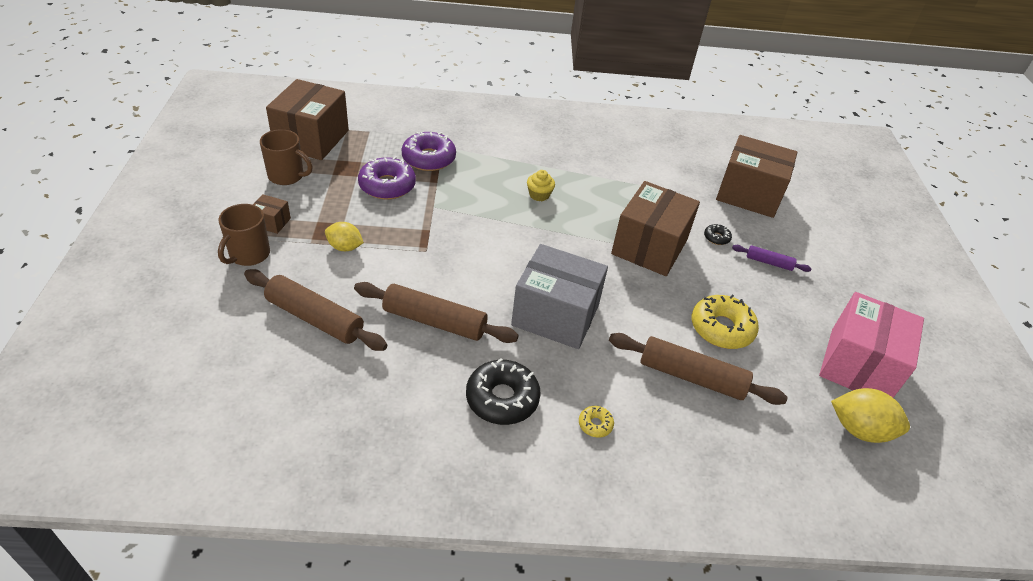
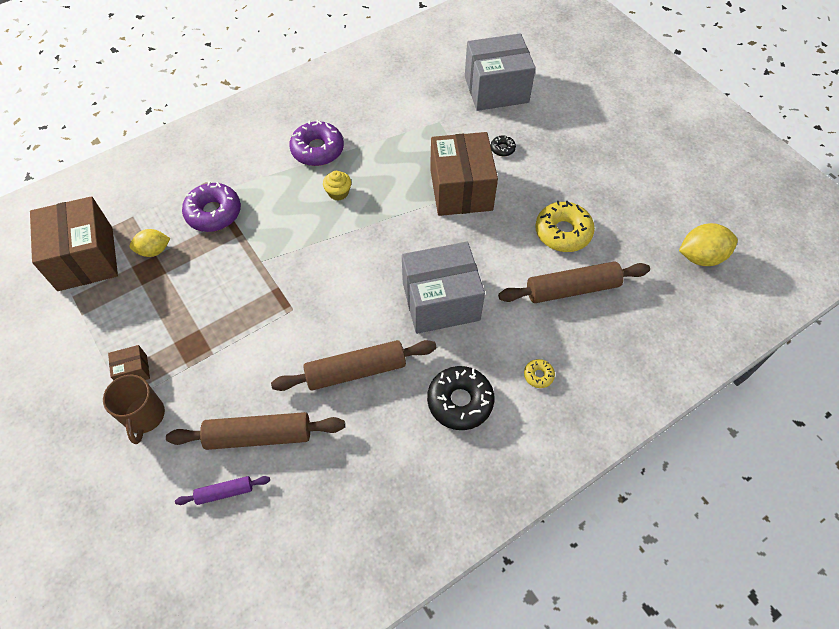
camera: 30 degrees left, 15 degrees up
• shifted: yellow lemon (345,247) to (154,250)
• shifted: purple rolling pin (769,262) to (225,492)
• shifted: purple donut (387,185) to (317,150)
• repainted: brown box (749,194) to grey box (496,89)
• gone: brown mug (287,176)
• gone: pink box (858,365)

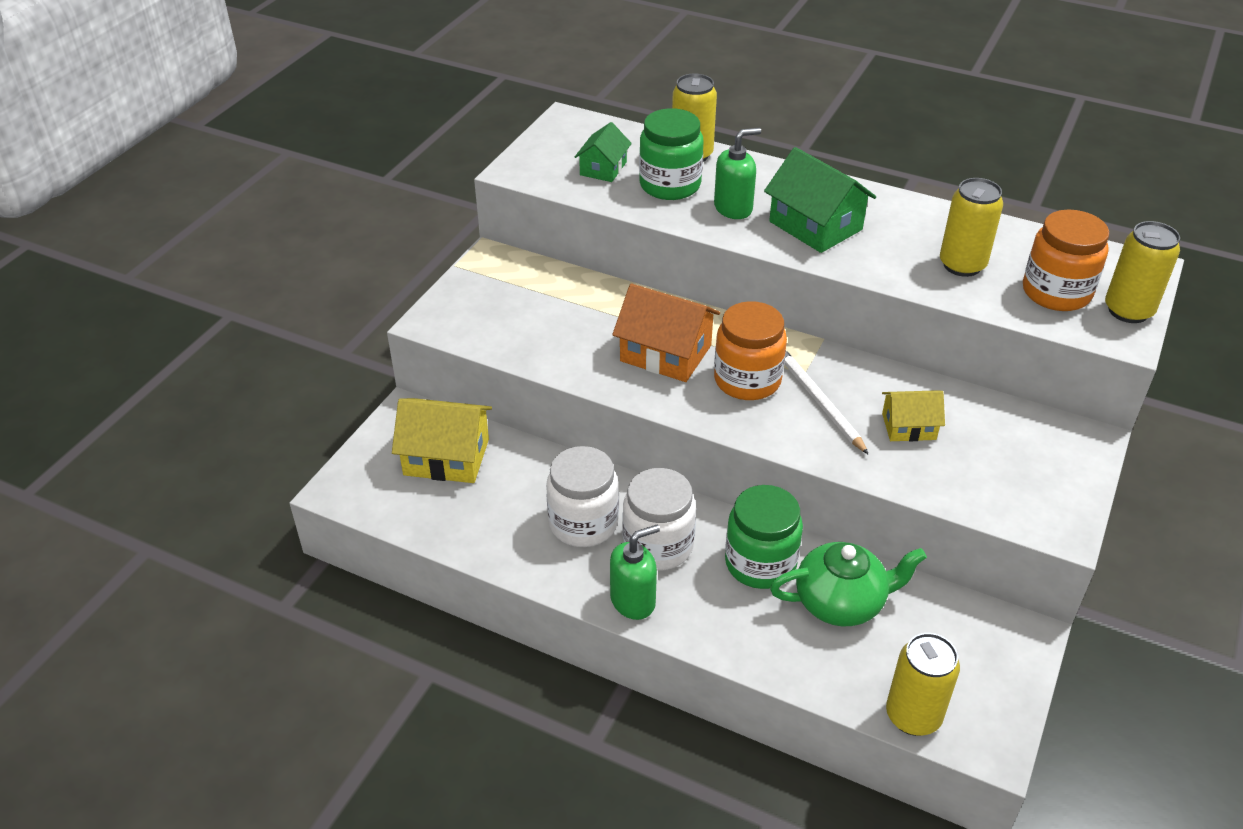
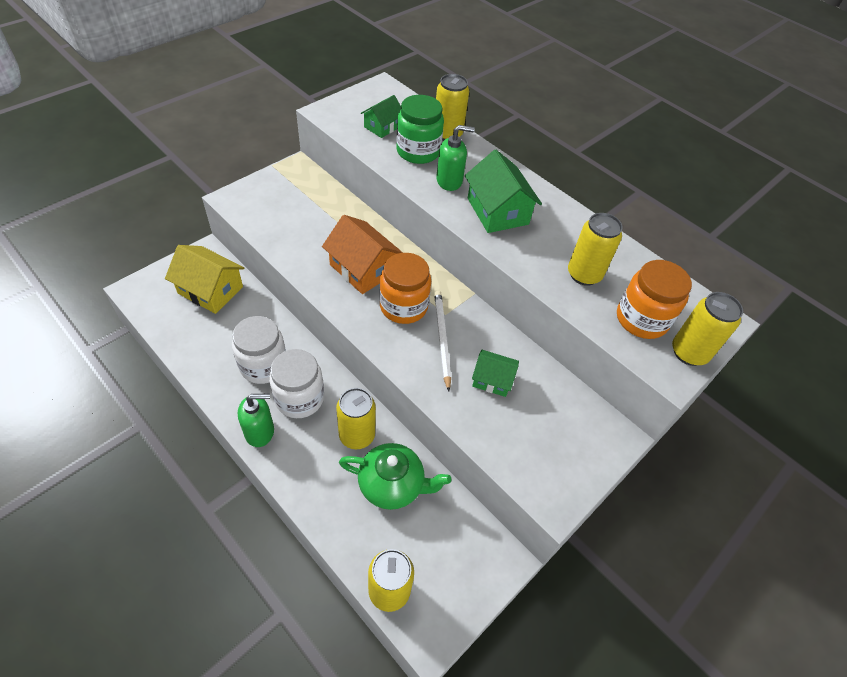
camera: 15 degrees right, 10 degrees up
• swapped: green jar (760,563) to yellow can (357,435)
• repainted: yellow house (909,426) to green house (492,379)

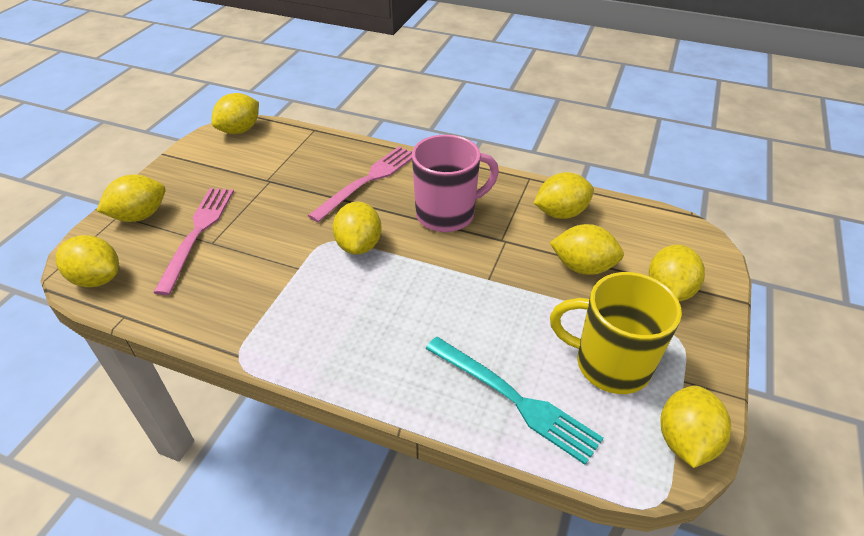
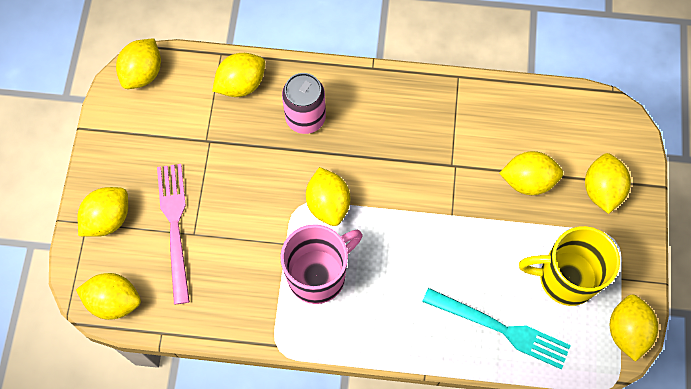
camera: 15 degrees left, 25 degrees up
• shifted: yellow lemon (560,213) to (241,84)
• shifted: pink mug (447,214) to (318,275)
• swapped: pink fork (368,181) to pink can (305,118)

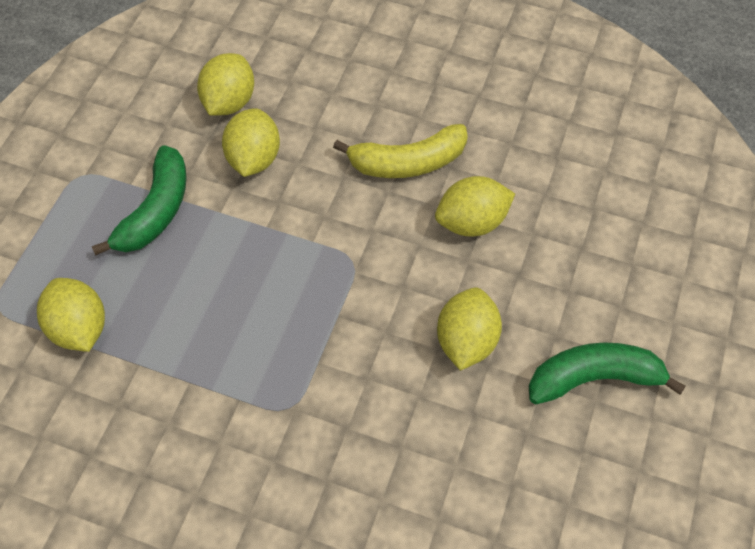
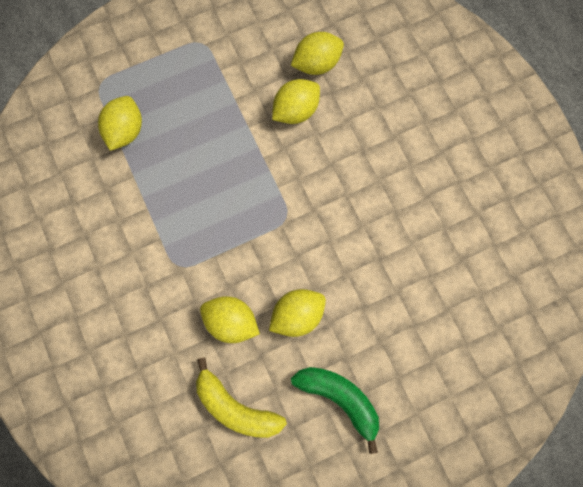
camera: 45 degrees right, 15 degrees up
• shifted: yellow banana (407,163) to (235,407)
• shifted: yellow lemon (471,222) to (231,322)
• gone: green banana (156,211)

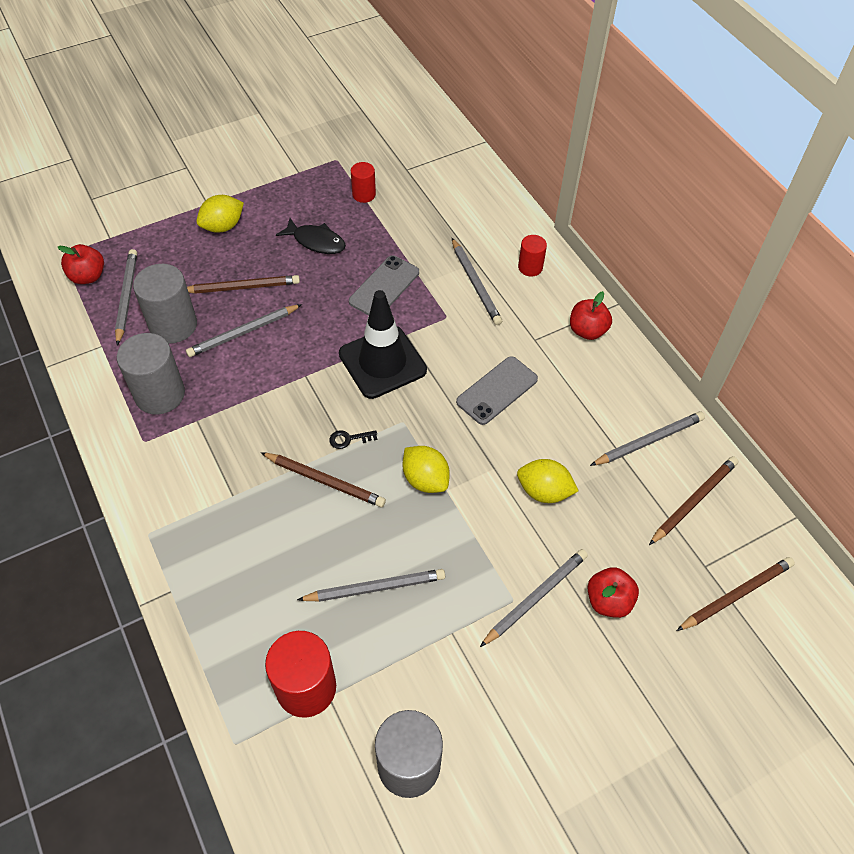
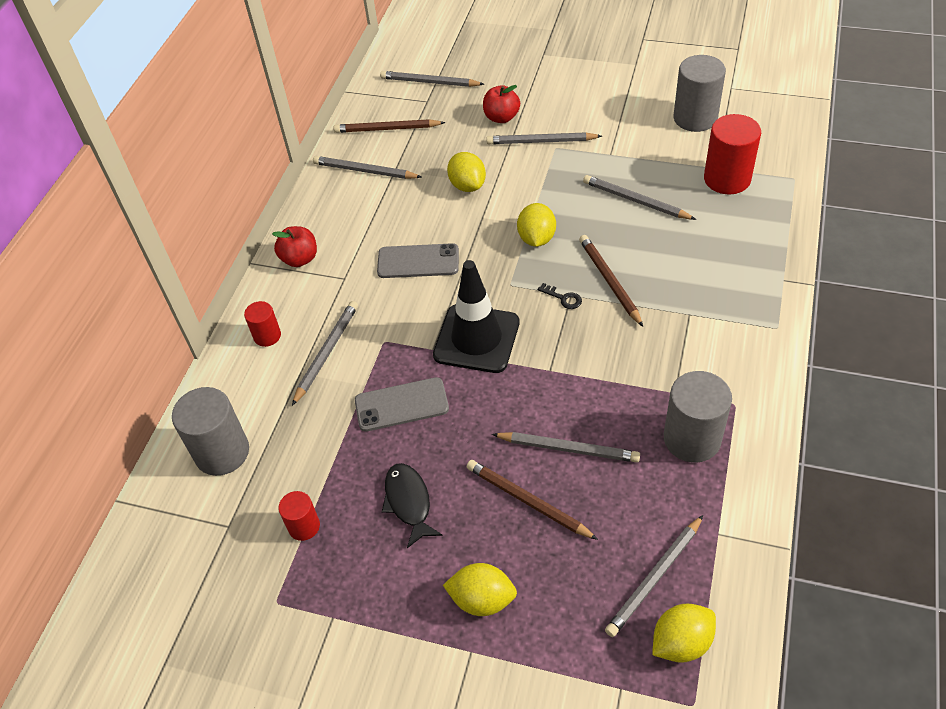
camera: 130 degrees left, 5 degrees down
• shifted: grey cylinder (173,325) to (222,452)
• repainted: brown pencil (736,595) to grey pencil (429,82)
• swapped: red apple (88,276) to yellow lemon (681,642)

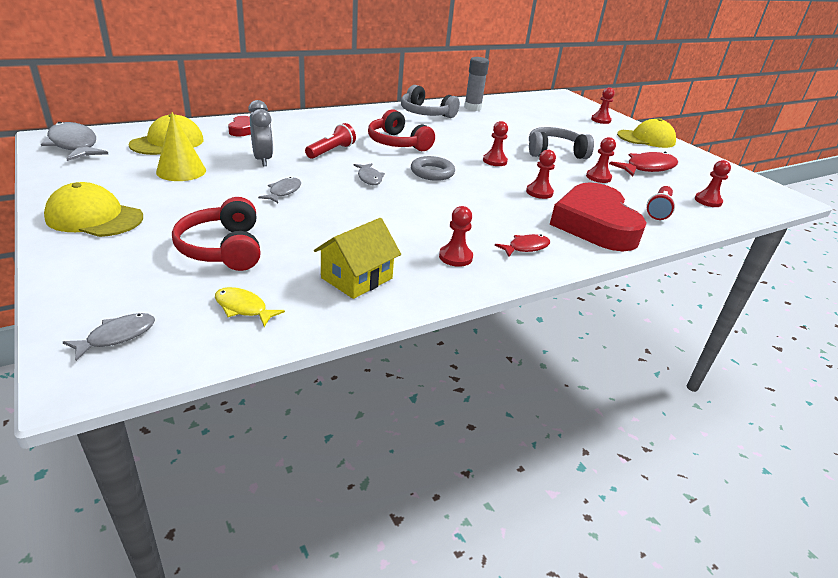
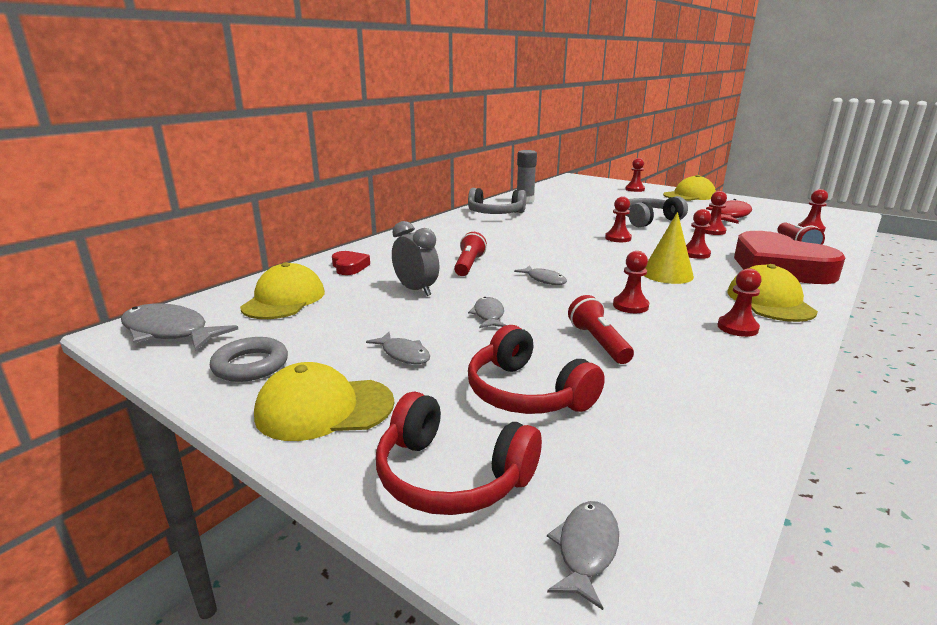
camera: 20 degrees left, 10 degrees down
• shifted: grey ring (432,172) to (250,365)
• new: grey fish (403,354)
• shifted: red headphones (397,143) to (452,475)
• new: red flashlight (598,342)
• new: red pawn (630,306)
• shifted: yellow cone (181,171) to (667,274)
• swapped: red fish (526,247) to yellow cap (770,301)
• gone: yellow fish (243,308)
• gone: yellow house (356,278)

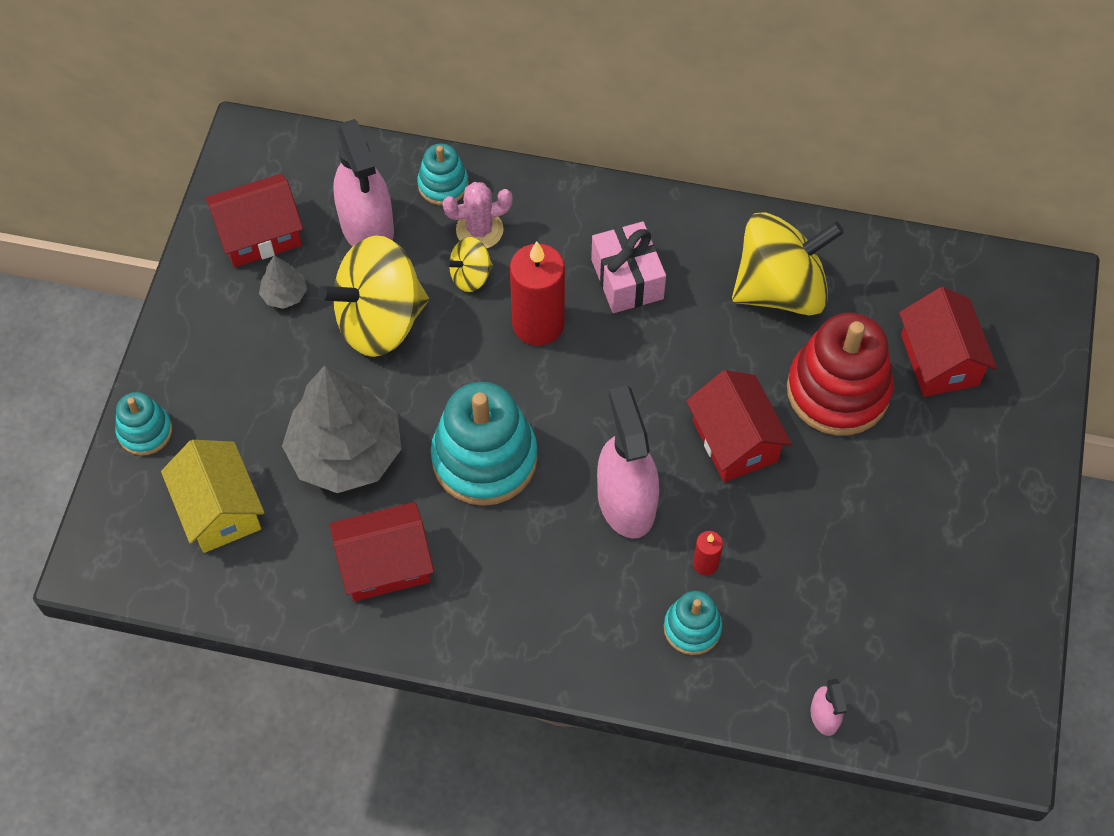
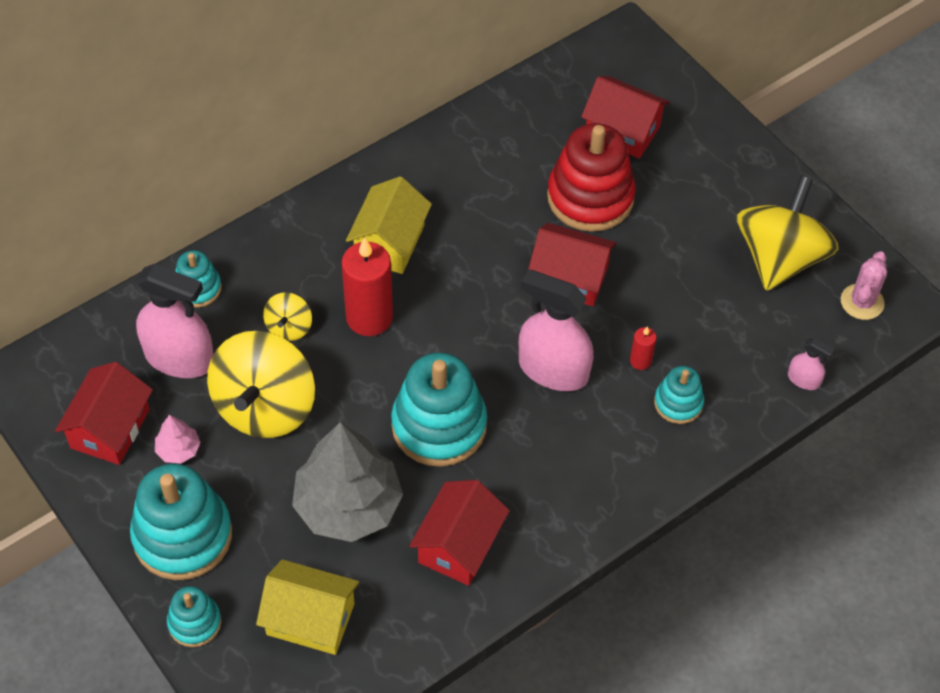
camera: 50 degrees left, 5 degrees down
• new: turquoise stacking toy (182,536)
• repainted: grey tree (284,294) to pink tree (178,449)
• swapped: pink gift (627,279) to yellow house (389,242)
• shifted: yellow spinning top (780,289) to (779,258)
• shifted: pink cactus (479,230) to (862,302)

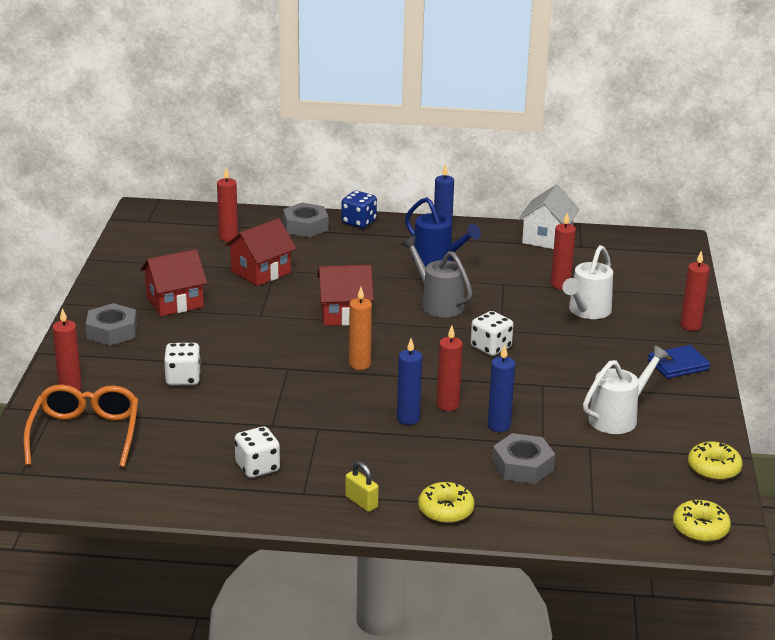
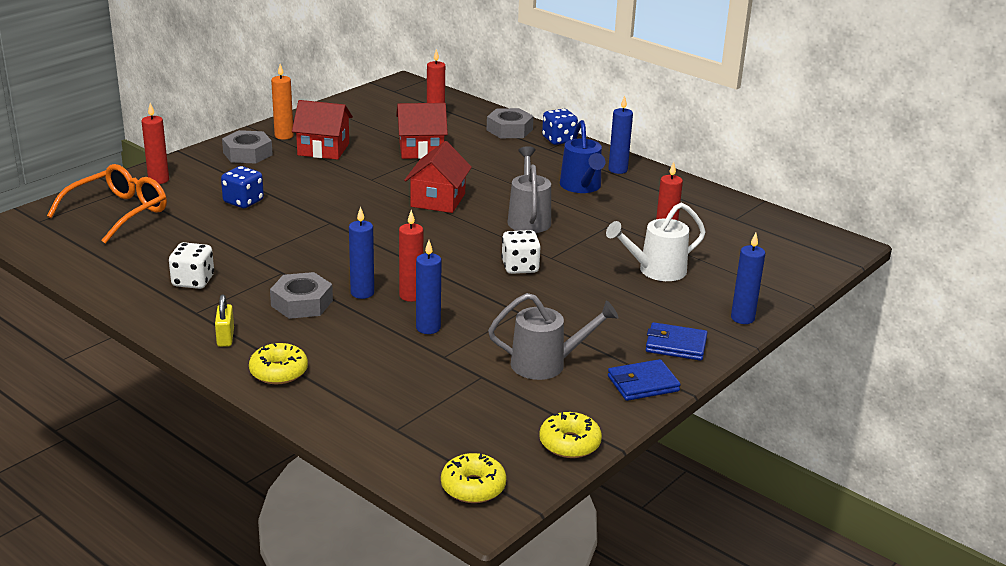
camera: 35 degrees right, 0 degrees up
• repainted: white dice (183,378) to blue dice (243,201)
• shifted: grey nut (522,466) to (302,303)
• shifted: orange candle (359,364) to (284,136)
• rotated: red house (344,314) = (438,200) 75 degrees clockwise
• repainted: white watering can (619,417) to grey watering can (547,364)
• new: blue wallet (643,384)
• repainted: red candle (690,326) to blue candle (742,318)
• gone: white house (547,238)

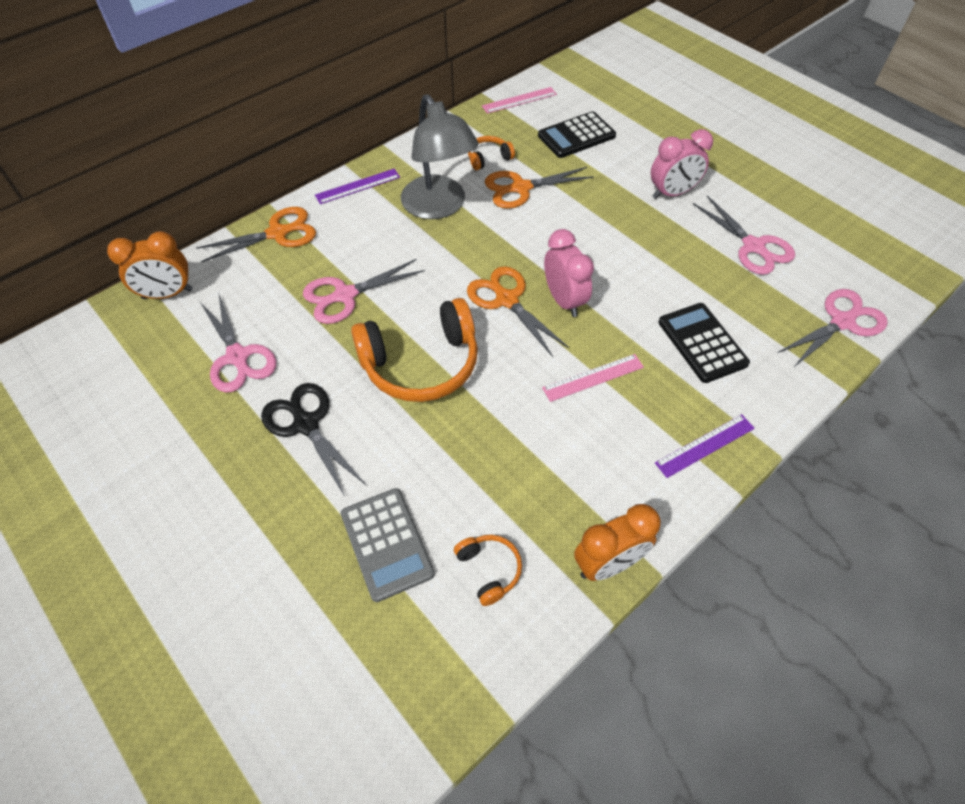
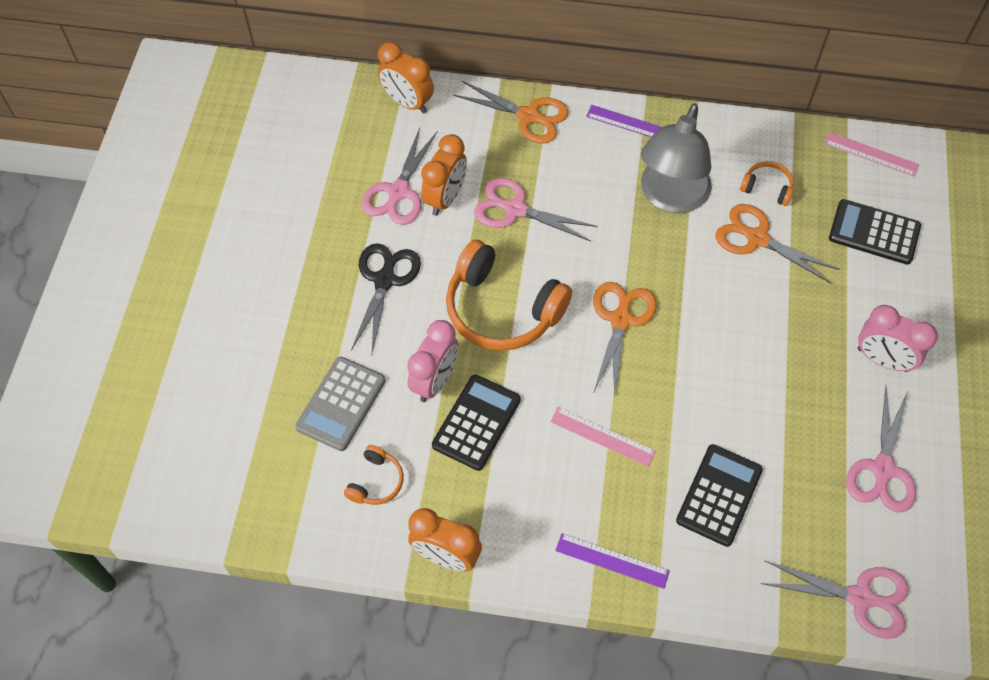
camera: 50 degrees right, 5 degrees up
• shifted: pink clock (564,300) to (435,381)
• new: orange clock (445,198)
• new: black calculator (476,422)

